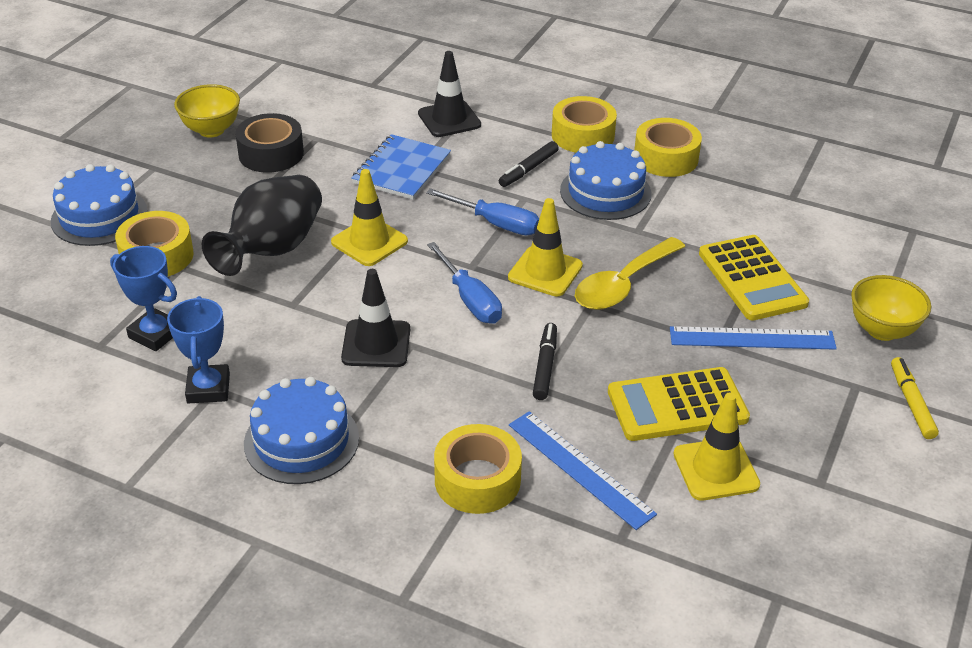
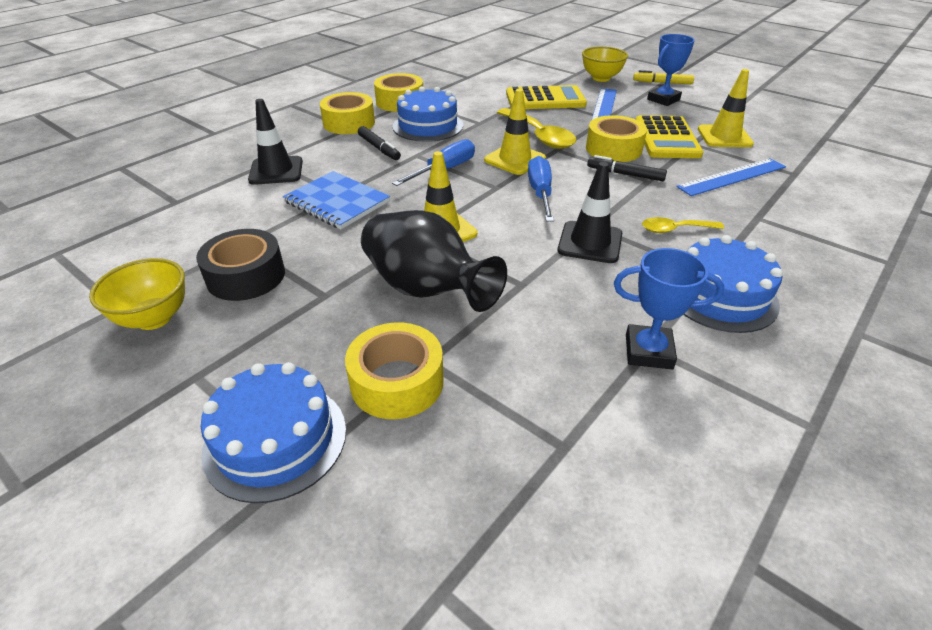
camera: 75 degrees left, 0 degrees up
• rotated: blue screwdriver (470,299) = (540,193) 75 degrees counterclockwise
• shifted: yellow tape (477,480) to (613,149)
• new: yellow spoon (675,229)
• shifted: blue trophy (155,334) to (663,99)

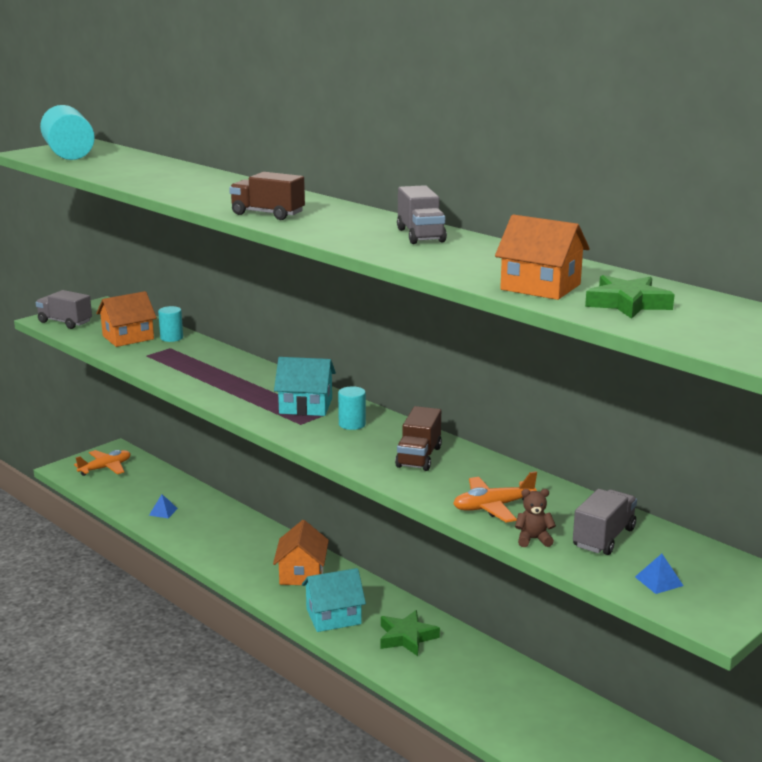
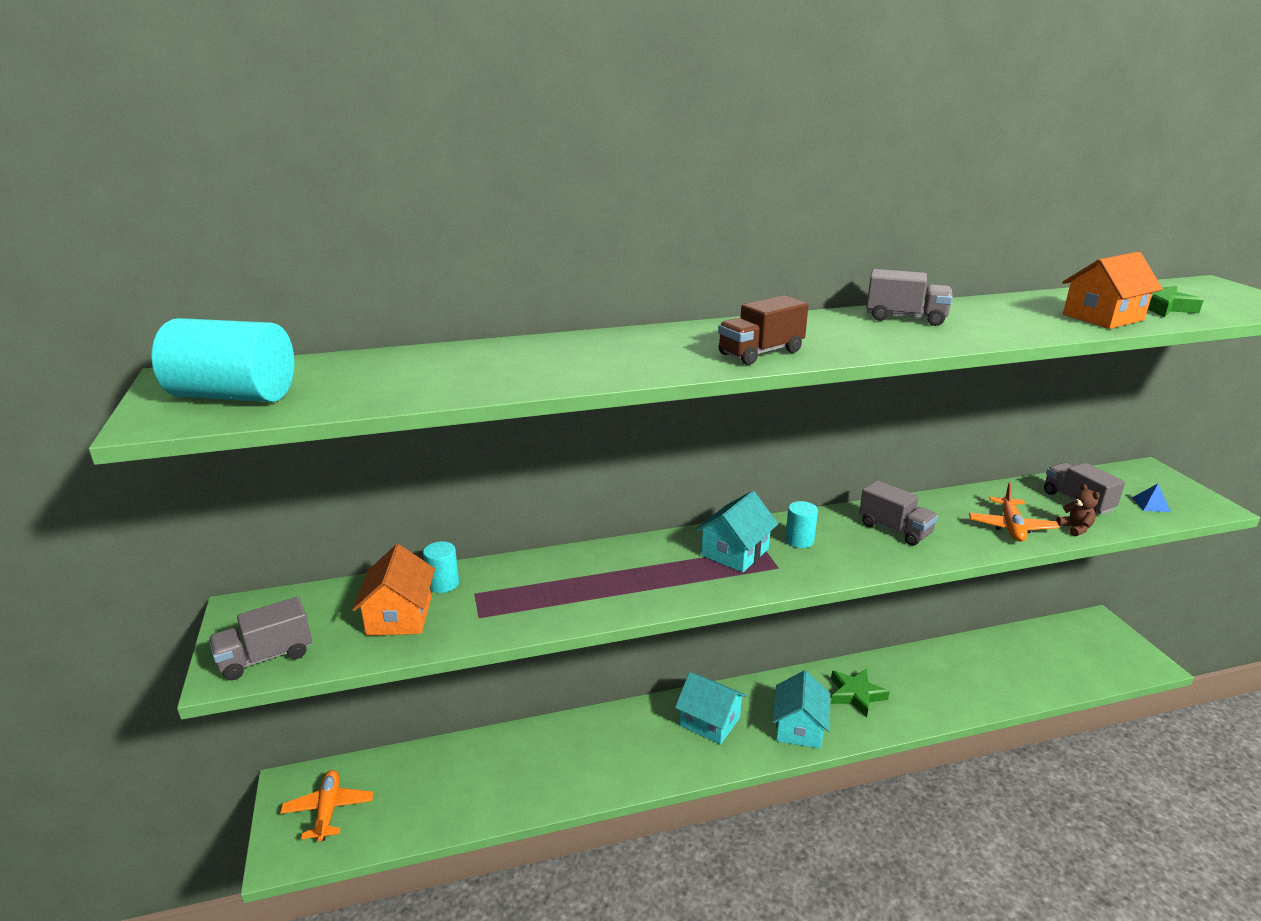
camera: 60 degrees left, 5 degrees up
• repainted: orange house (302,573) to turquoise house (709,721)
• repainted: brown truck (419,457) to grey truck (894,529)
• rotated: brown teddy bear (533,539) = (1075,528) 135 degrees clockwise
• gone: blue pyramid (163,511)

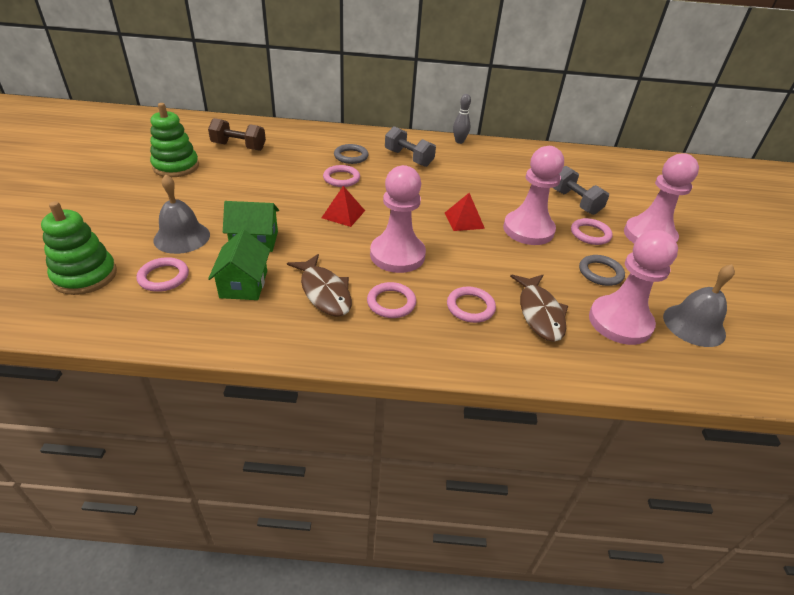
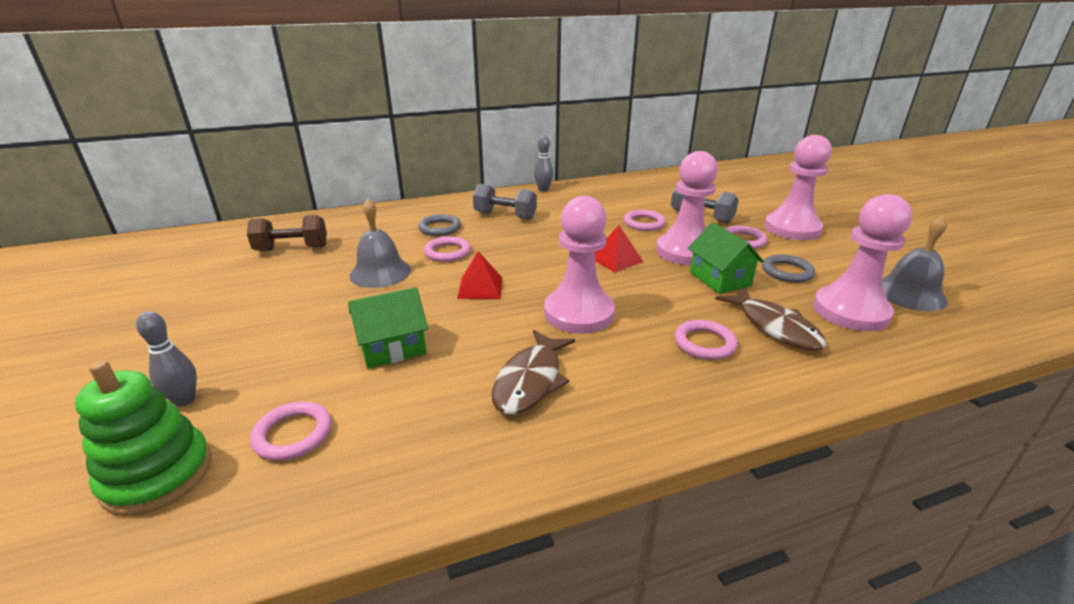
camera: 20 degrees left, 10 degrees down
• new: grey bowling pin (185,400)
• shifted: grey bell (182,237) to (380,272)
• rotated: brown fish (324,292) = (530,381) 75 degrees clockwise
• shifted: pink ring (391,303) to (644,223)
• shifted: green house (243,284) to (719,279)
• gone: green stacking toy (176,166)

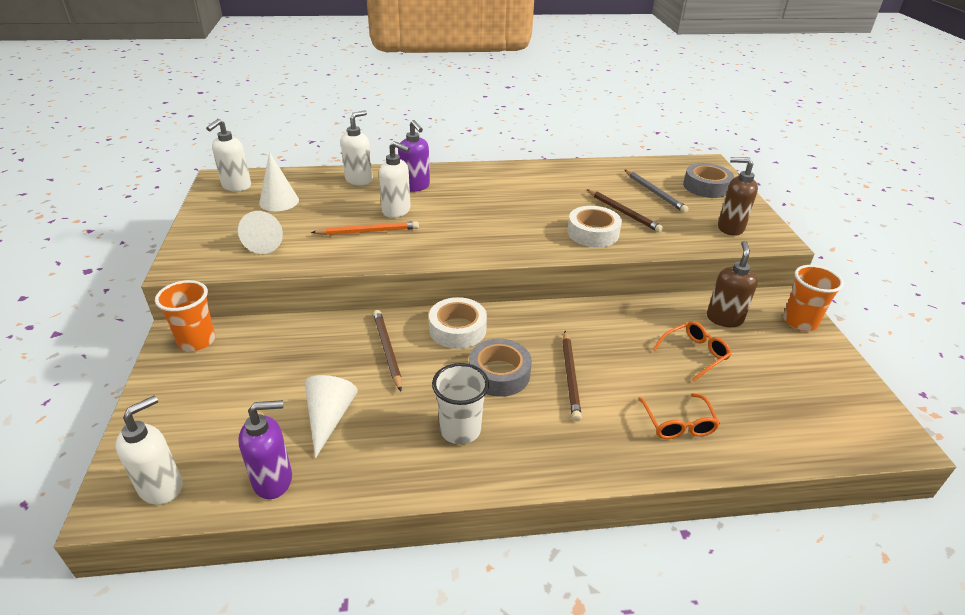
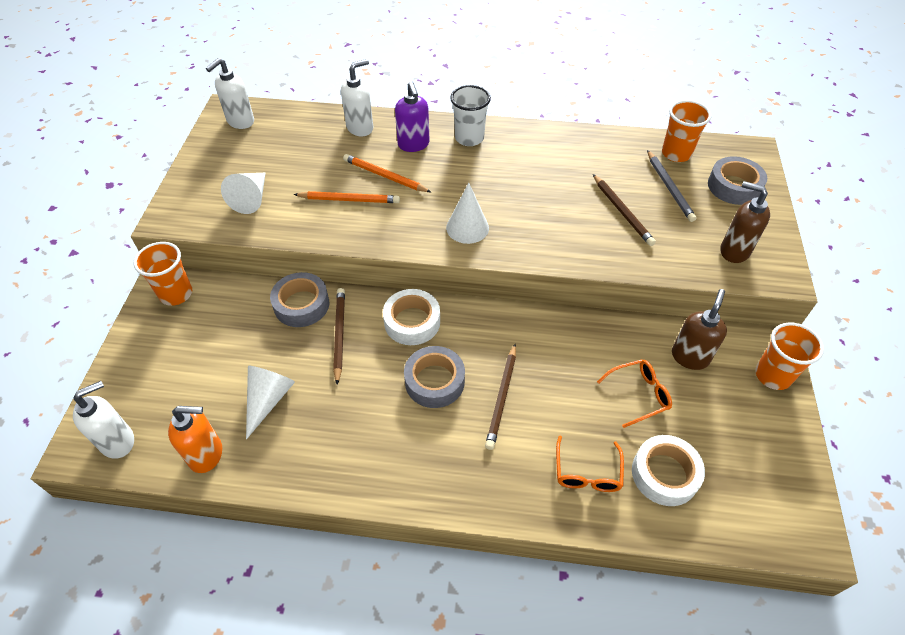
camera: 15 degrees right, 15 degrees up
• repainted: purple soap dispenser (273,480) to orange soap dispenser (206,454)
• new: grey tape (301,305)
• swapped: white soap dispenser (397,211) to orange pencil (385,176)
• shifted: white cone (279,201) to (467,227)
• shifted: white cup (460,430) to (469,138)
• shifted: white tape (593,233) to (664,474)
• new: orange cup (676,154)

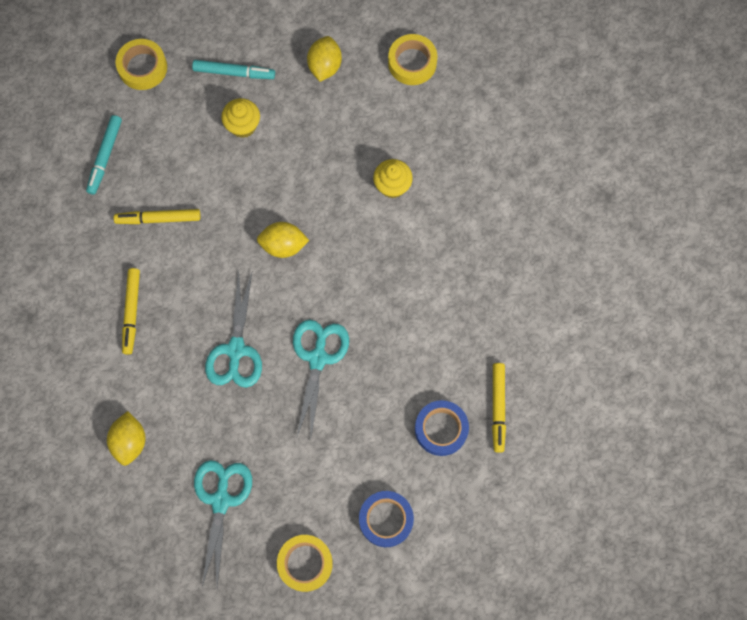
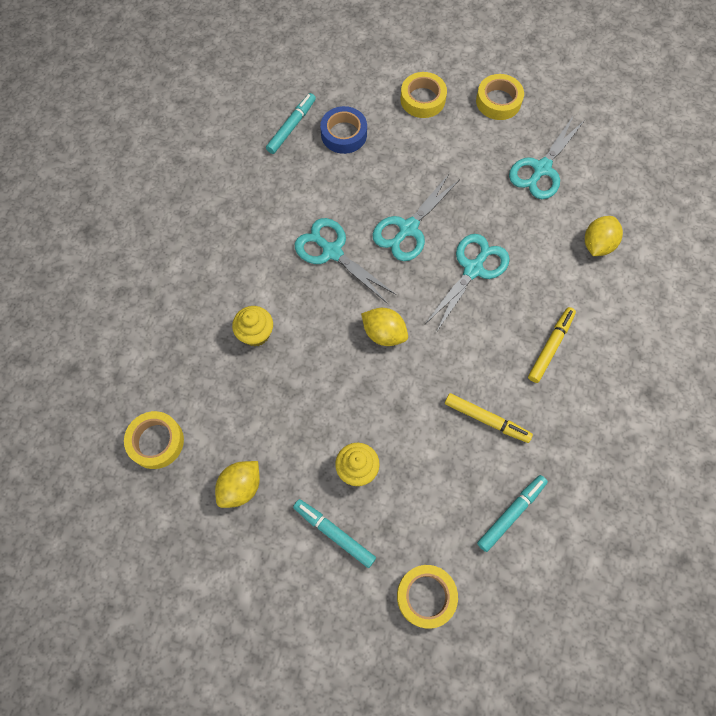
camera: 150 degrees left, 5 degrees down
• repainted: yellow marker (498,408) to turquoise marker (291,127)
• new: turquoise scissors (332,252)
• repainted: blue tape (386,519) to yellow tape (422,99)

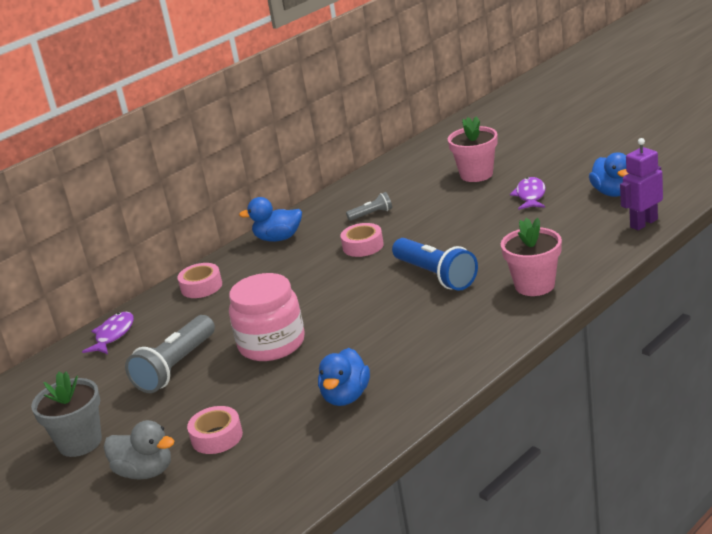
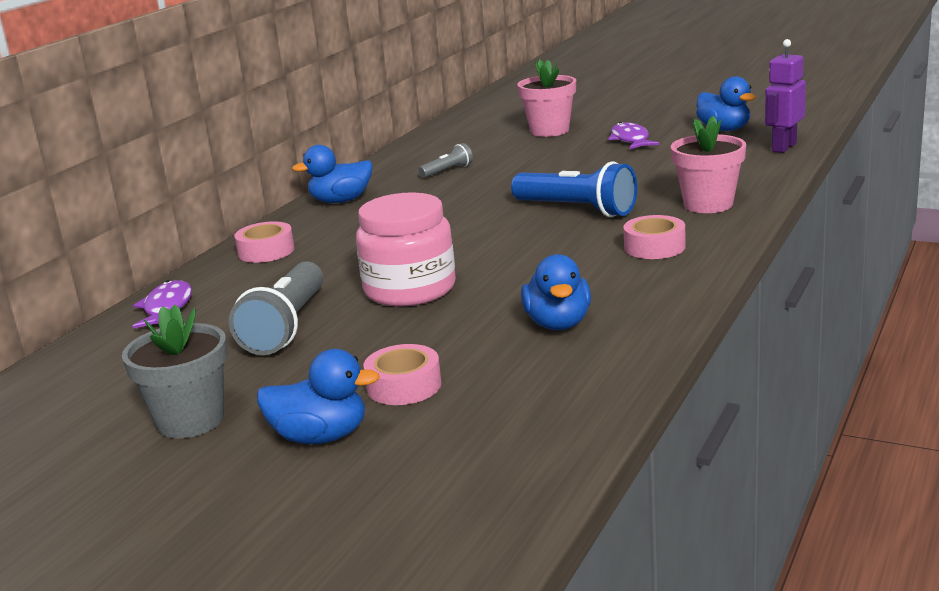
camera: 20 degrees left, 5 degrees down
• repainted: grey duck (145,472) to blue duck (320,437)
• shifted: pink tape (363,246) to (654,247)

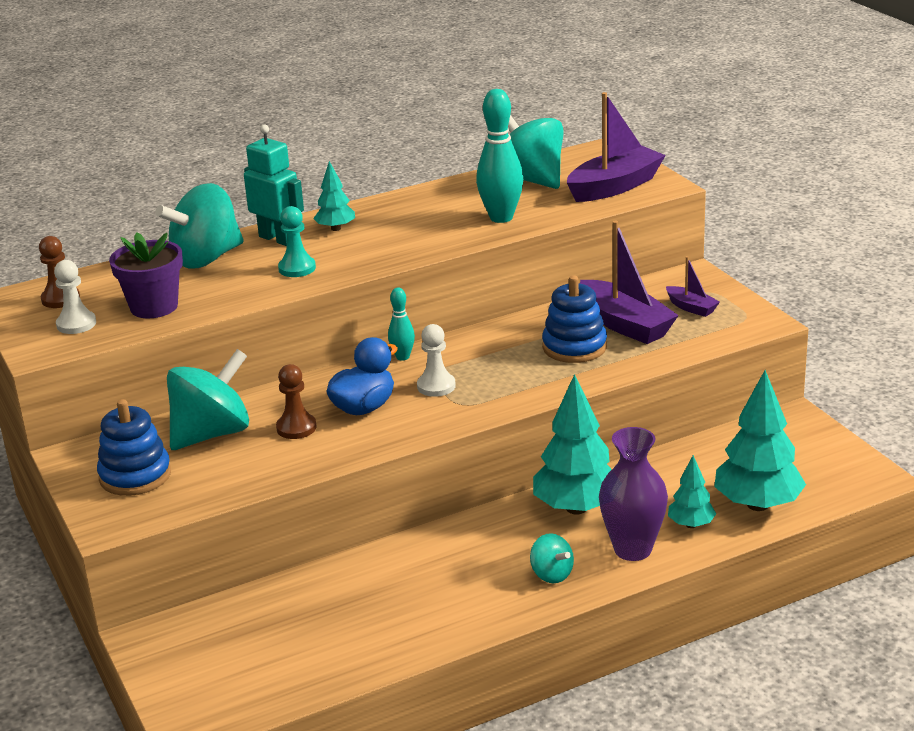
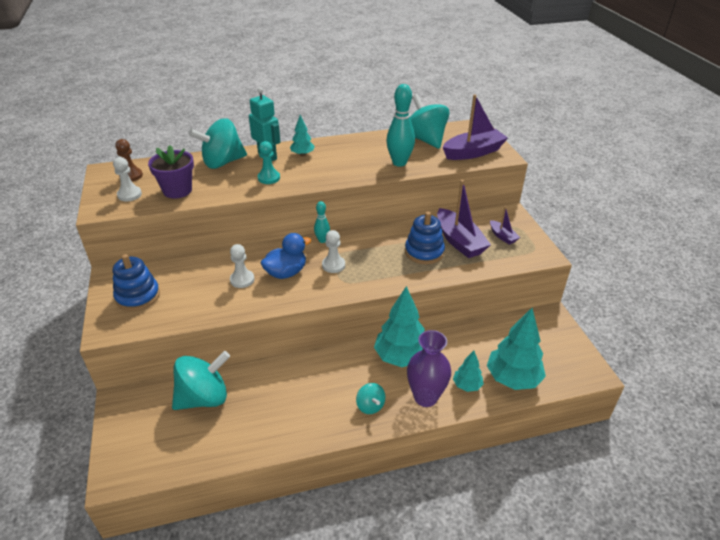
camera: 10 degrees right, 10 degrees up
• shifted: turquoise spinning top (212,434) to (204,398)
• repainted: brown pawn (296,428) to white pawn (242,280)

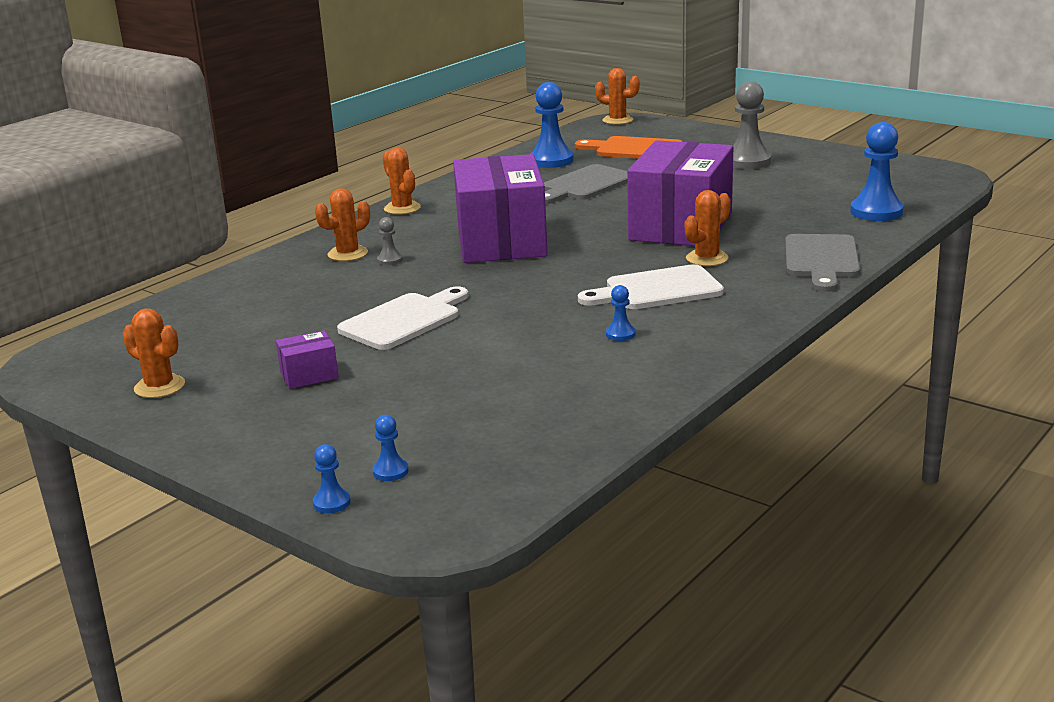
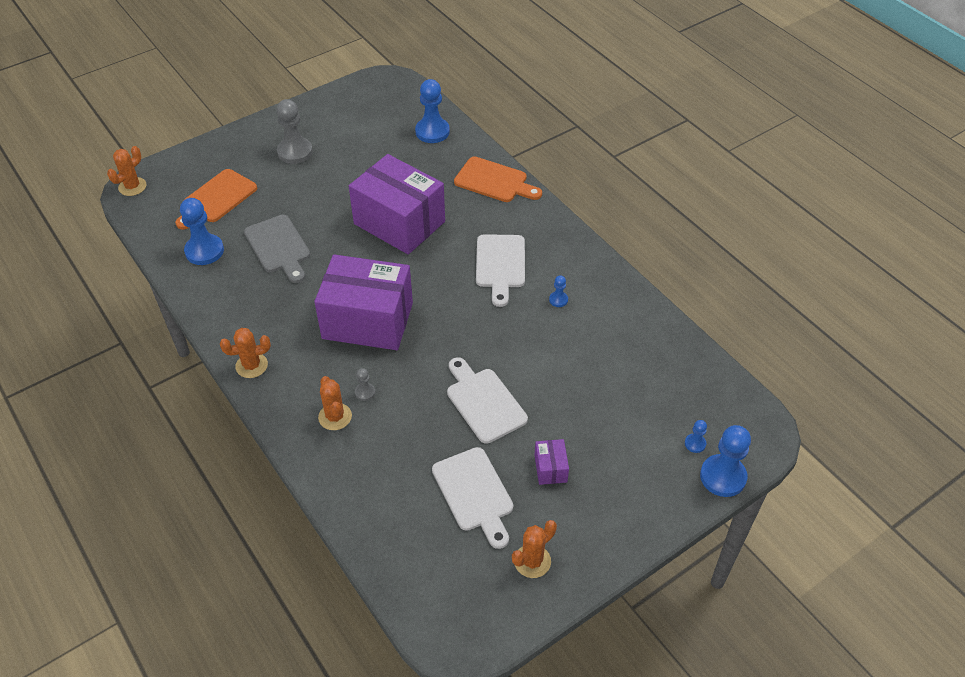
camera: 75 degrees left, 25 degrees up
• new: white cutting board (474,493)
• repainted: grey cutting board (821,260) to orange cutting board (494,181)
• scaled: blue pawn (331,503) = (723,477) x2.11
• gone: orange cactus (707,258)

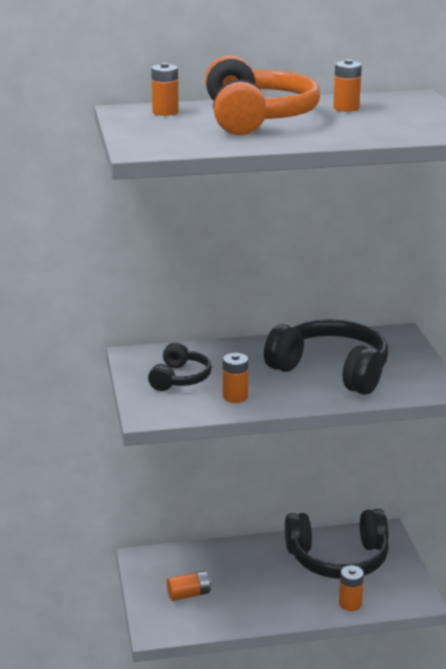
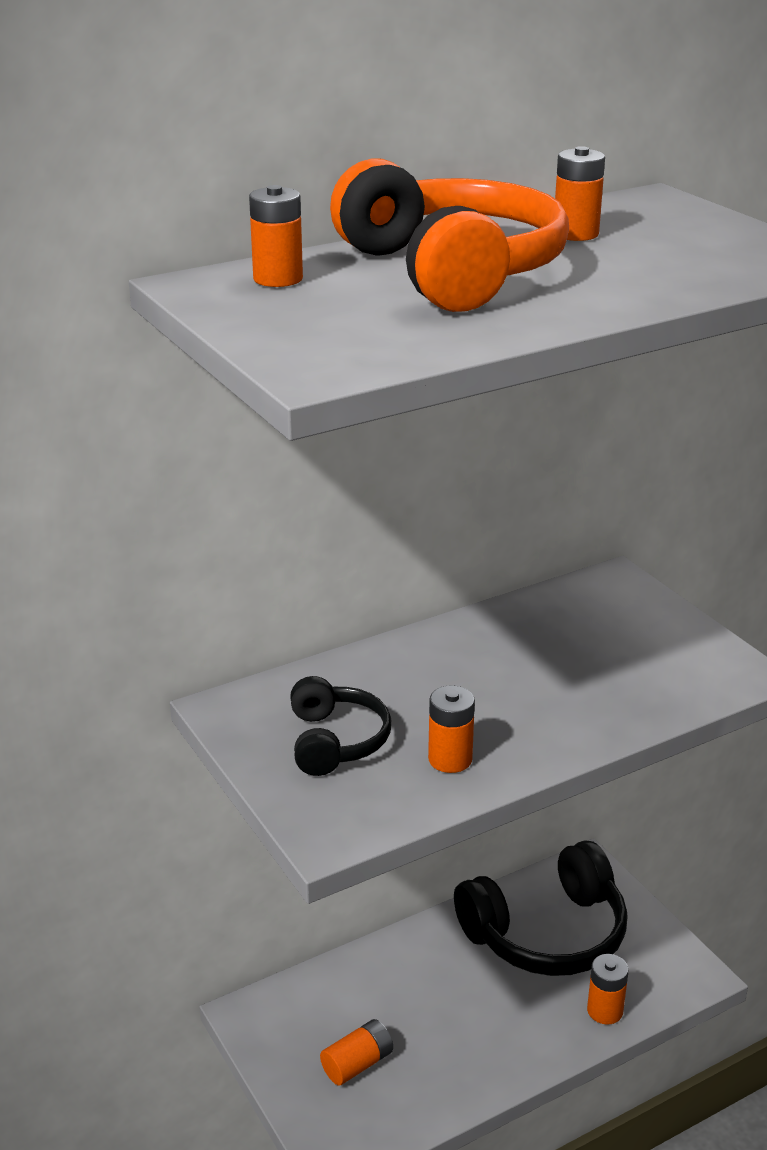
camera: 20 degrees left, 5 degrees up
• gone: black headphones (331,371)

